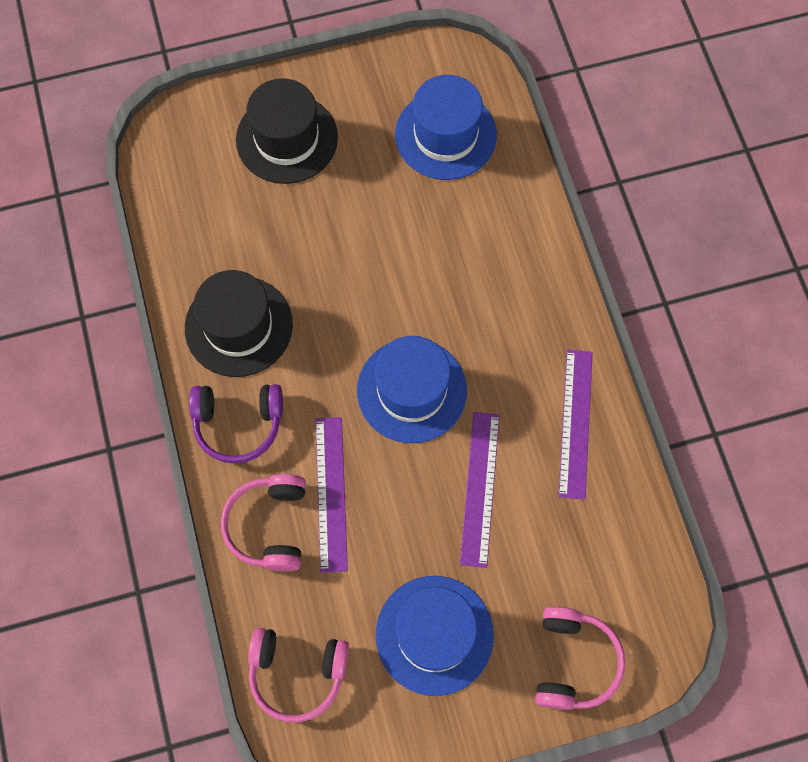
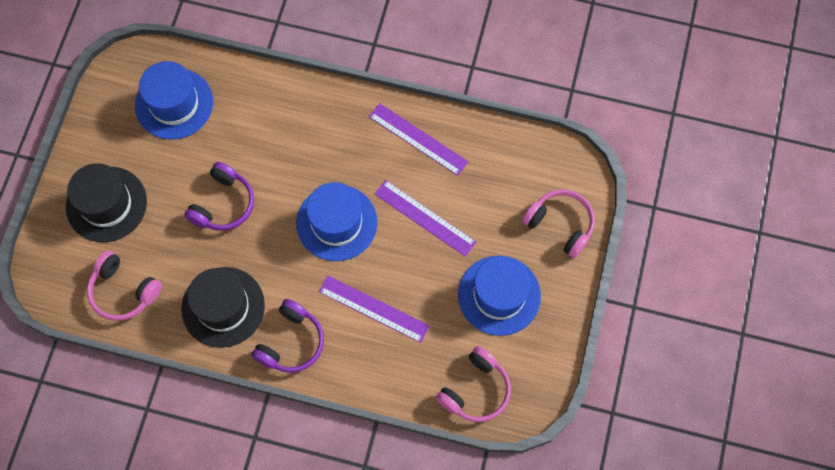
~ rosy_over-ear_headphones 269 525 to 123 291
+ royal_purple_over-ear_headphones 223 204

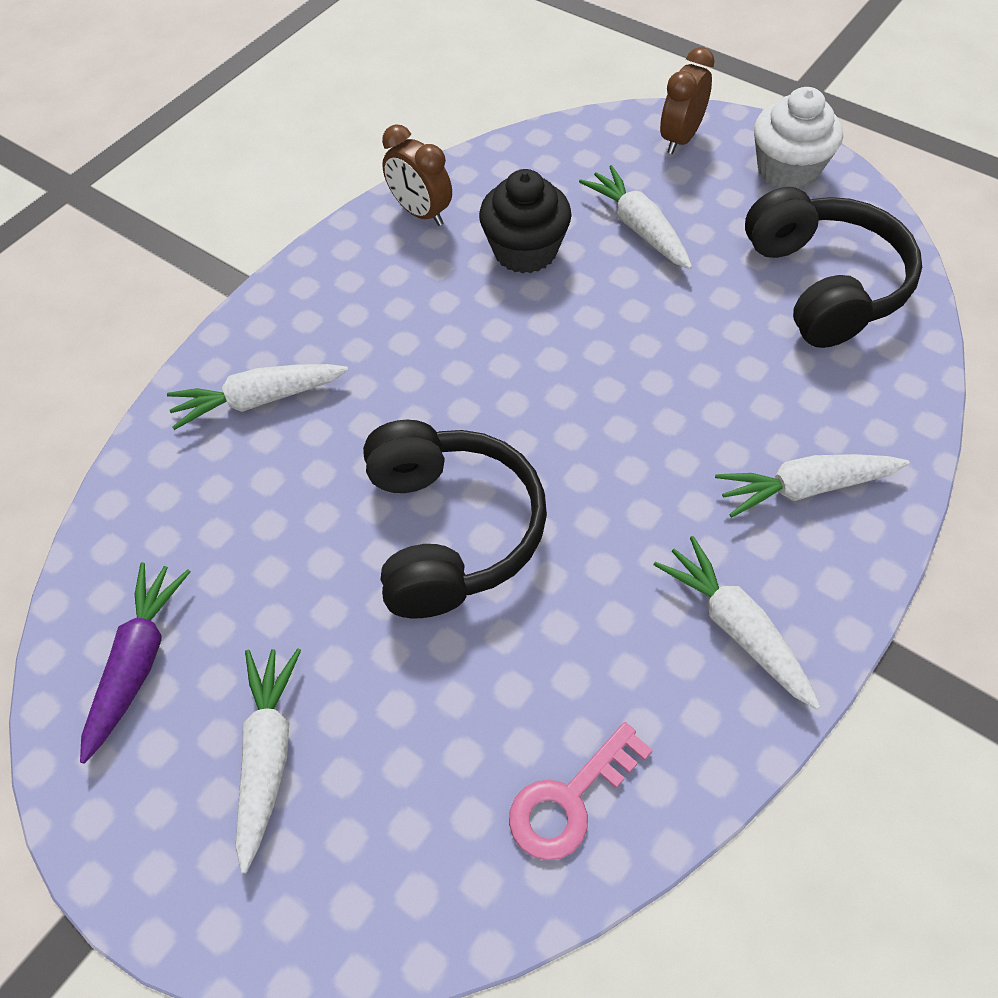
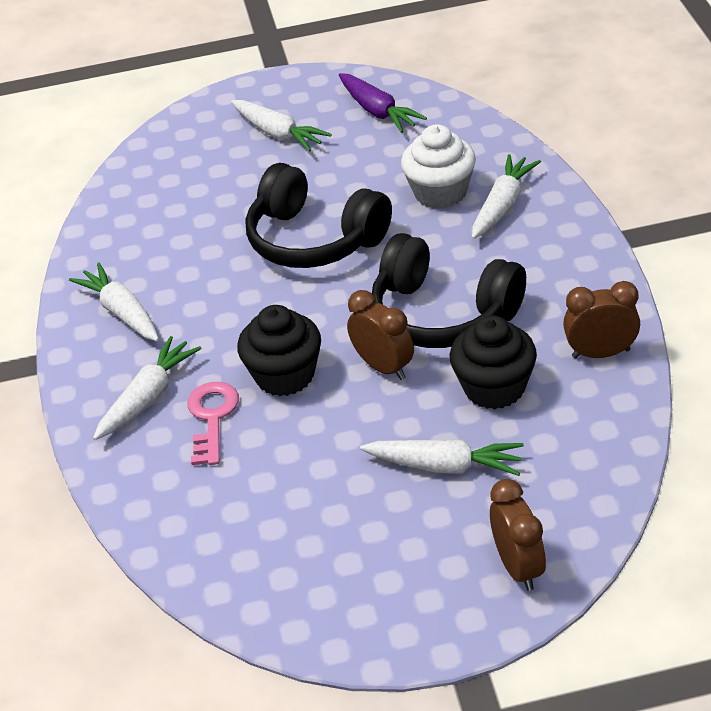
~ rosy_door_key 570 799 to 212 418
~ snow-white_carrot 736 628 = 122 312 135 degrees counterclockwise
~ ebony_over-ear_headphones 824 285 to 443 314
~ snow-white_fairy_cake 787 170 to 440 192
+ ebony_fairy_cake 285 375
+ russet_bedside_clock 384 367

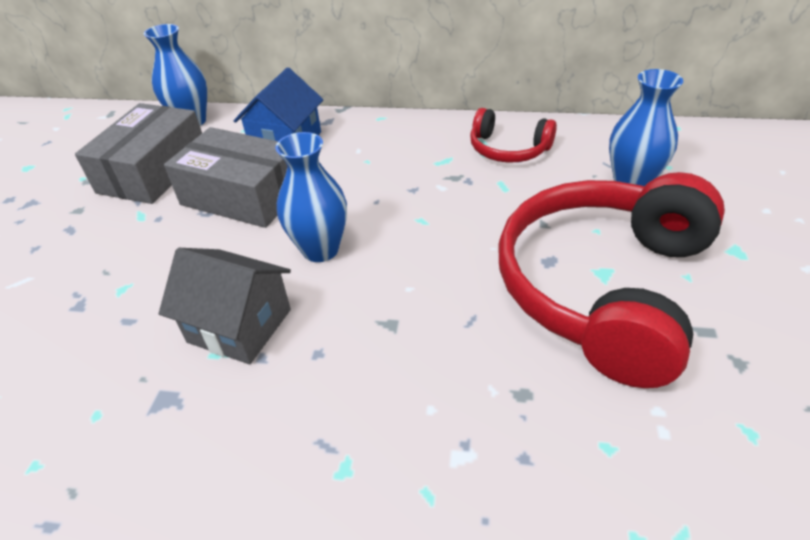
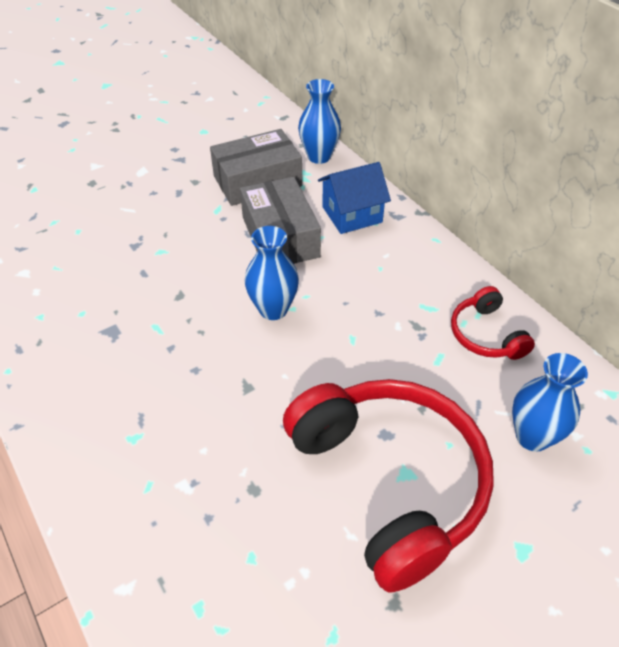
- grey_cottage 240 326
~ scarlet_over-ear_headphones 603 287 = 390 481 75 degrees clockwise

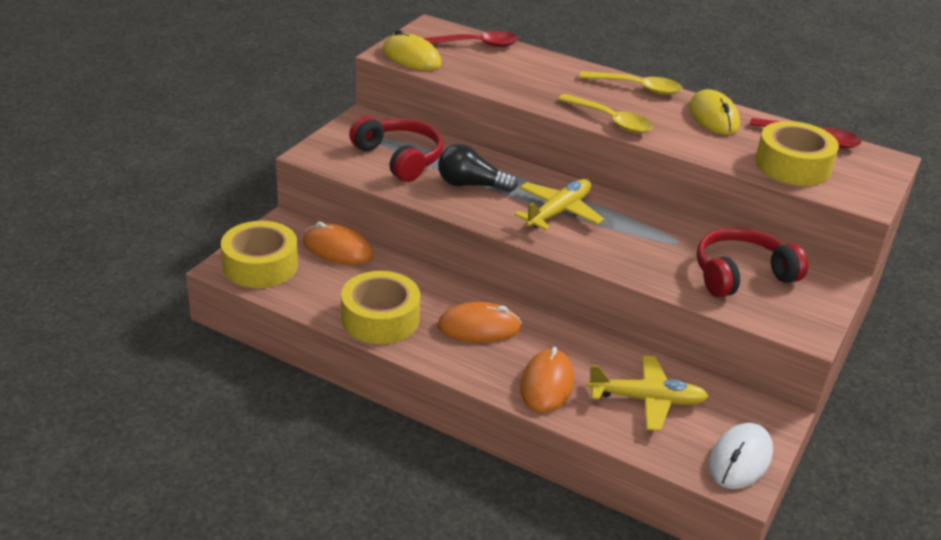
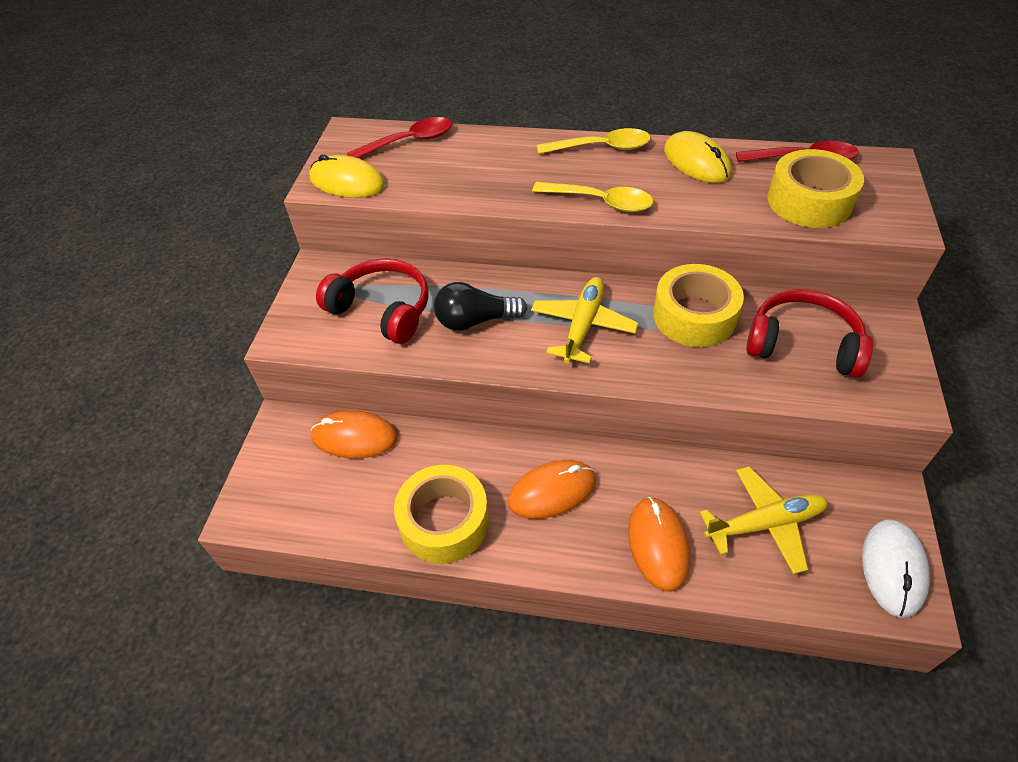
~ golden_roll_of_tape 260 265 to 694 316
~ scarlet_over-ear_headphones 741 274 = 803 344 60 degrees clockwise

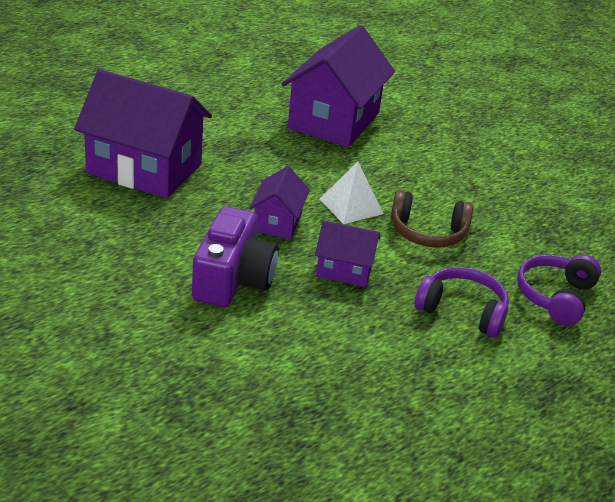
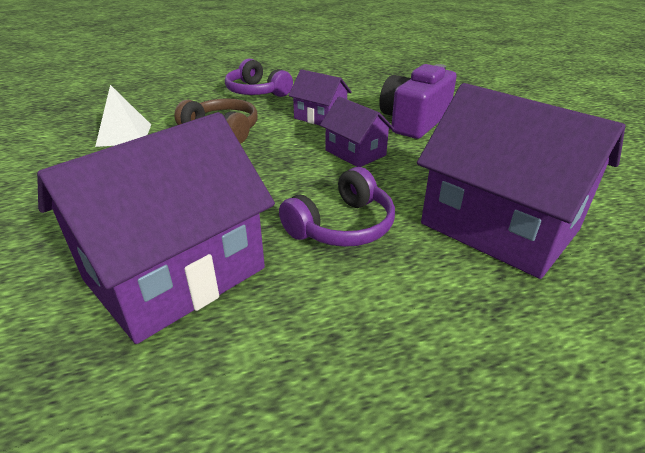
~ royal_purple_cottage 278 222 = 355 153 75 degrees counterclockwise
~ snow-white_pyramid 351 206 to 124 135
~ royal_purple_over-ear_headphones 555 297 to 342 226

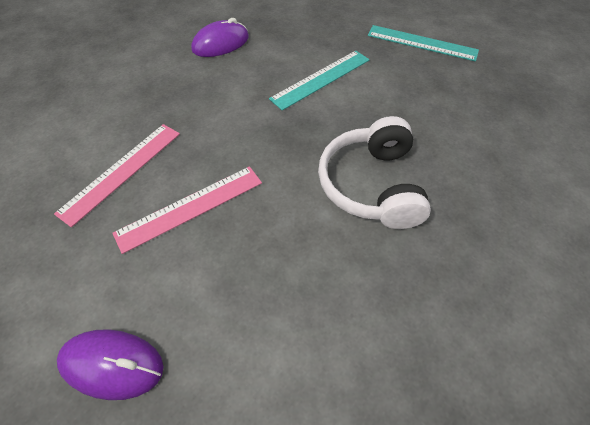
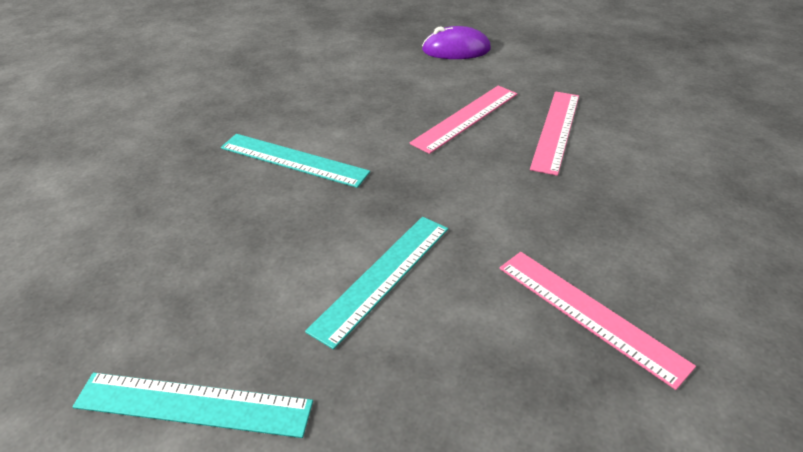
~ royal_purple_computer_mouse 220 44 to rosy_measuring_stick 589 314
~ snow-white_over-ear_headphones 371 185 to turquoise_measuring_stick 293 160

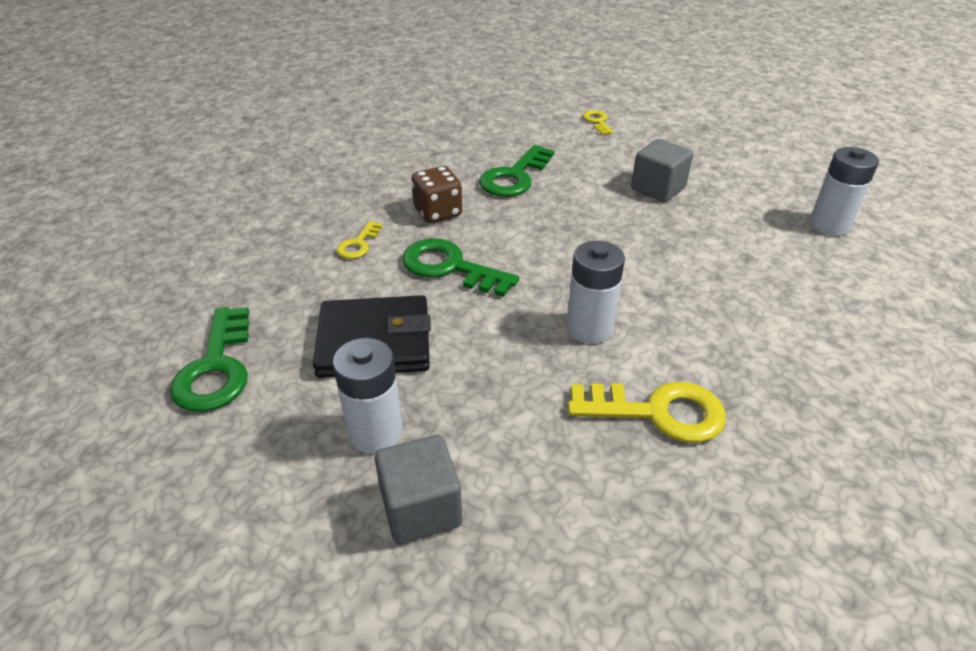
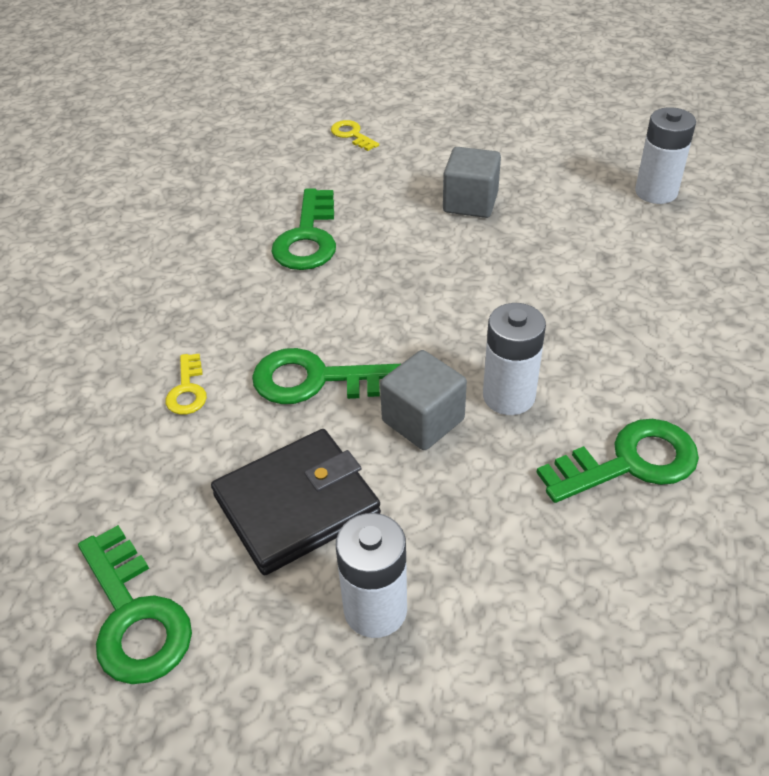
~ grey_solid_cube 421 508 to 423 420
- russet_dice 438 212
~ golden_door_key 657 412 to leaf-green_door_key 629 462

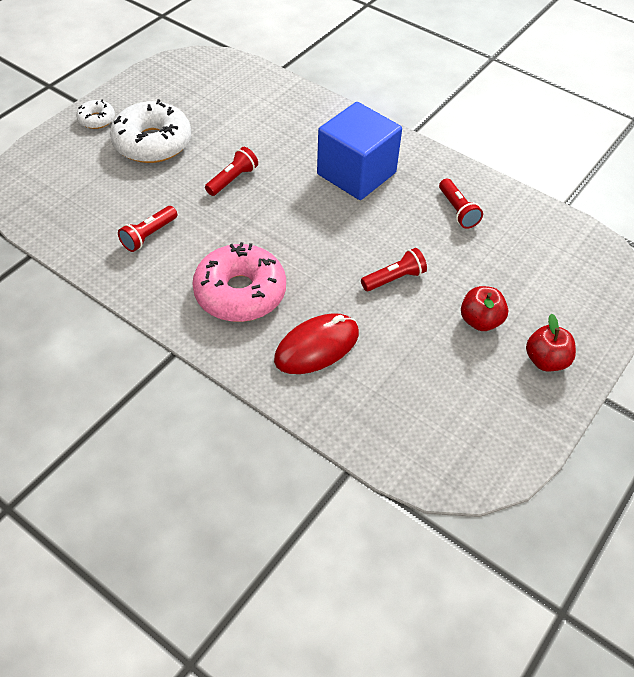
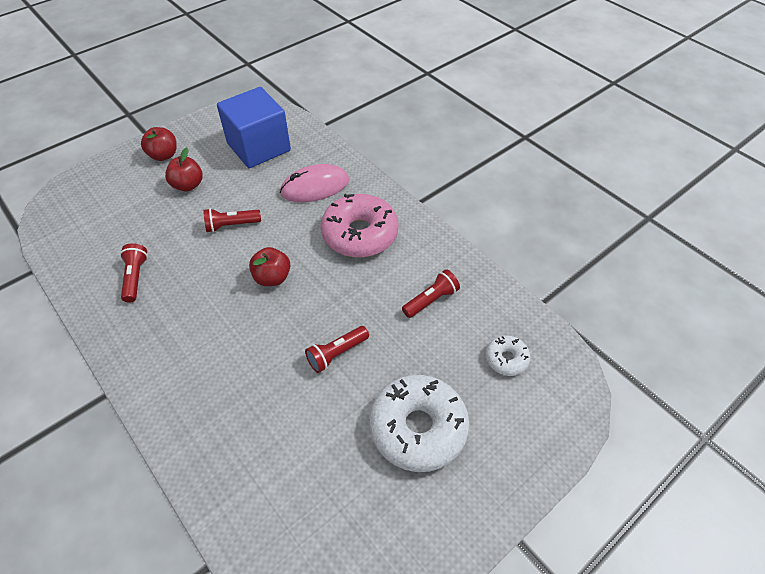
~ snow-white_doughnut 96 119 to 506 359
~ scarlet_computer_mouse 316 347 to rosy_computer_mouse 315 187
~ royal_blue_solid_cube 356 173 to 259 147
+ scarlet_apple 272 278

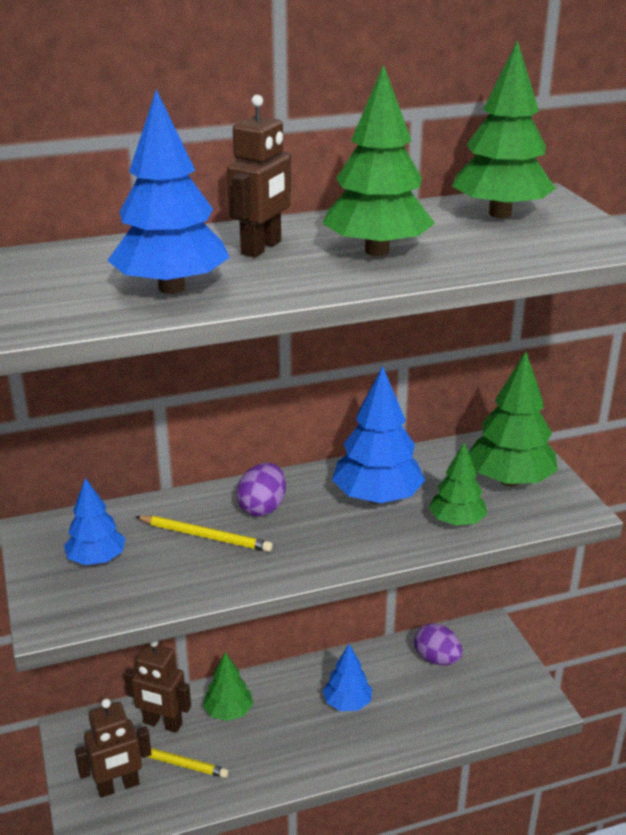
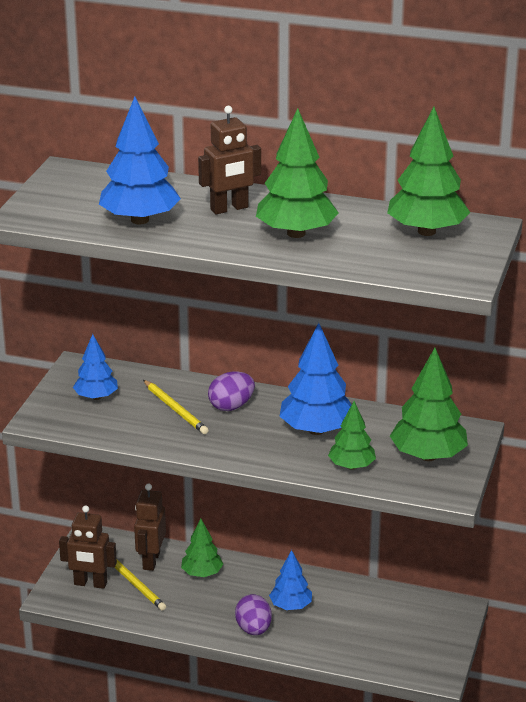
~ russet_toy_robot 162 724 = 151 560 45 degrees clockwise
~ royal_purple_egg 436 659 to 253 629

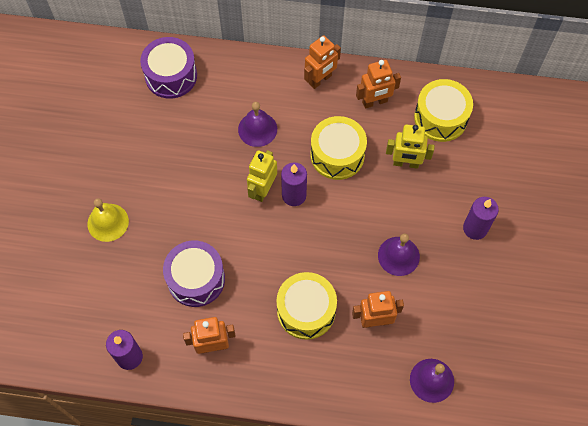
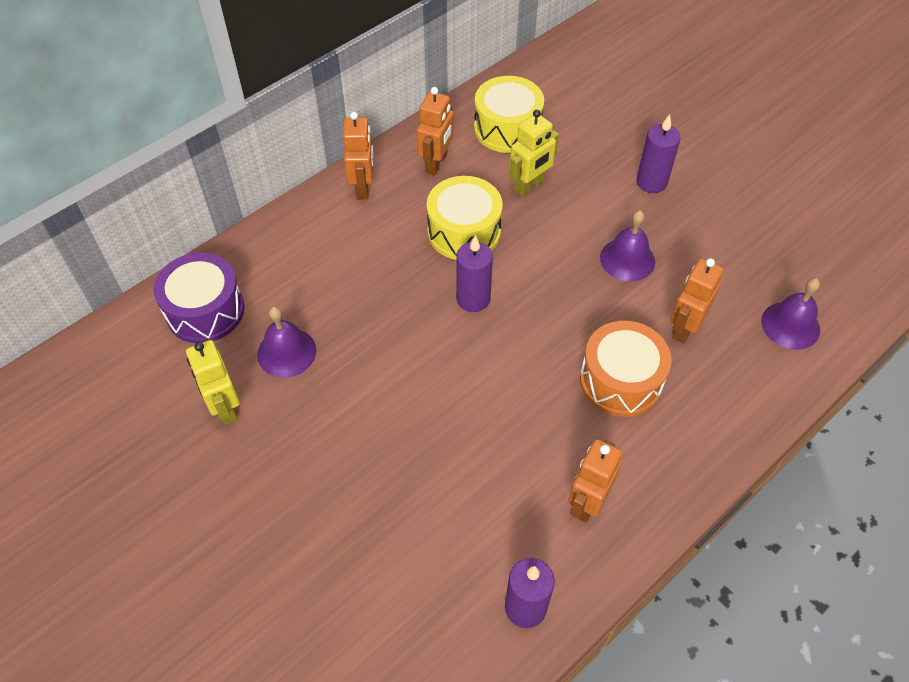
- golden_school_bell 108 222
- royal_purple_drum 196 279
~ royal_purple_school_bell 257 129 to 286 352
~ golden_toy_robot 263 190 to 225 407
~ golden_drum 306 311 to orange-coloured_drum 620 380

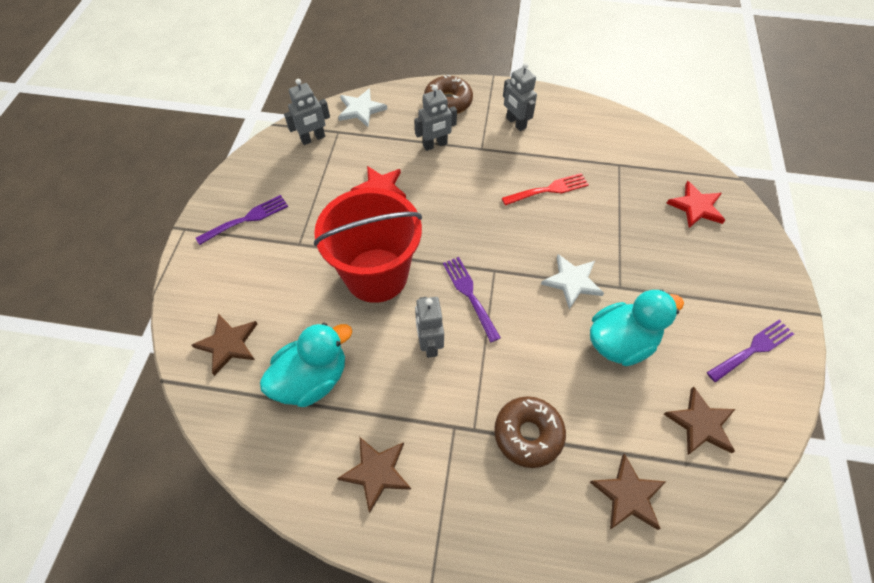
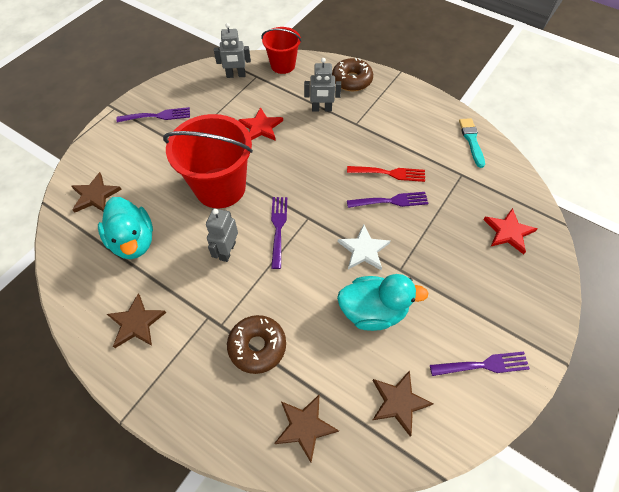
~ turquoise_duck 312 379 = 133 241 75 degrees clockwise
~ snow-white_five-pointed_star 361 109 to scarlet_bucket 283 65
- grey_toy_robot 515 123
+ royal_purple_fork 390 201
+ turquoise_brush 471 140

